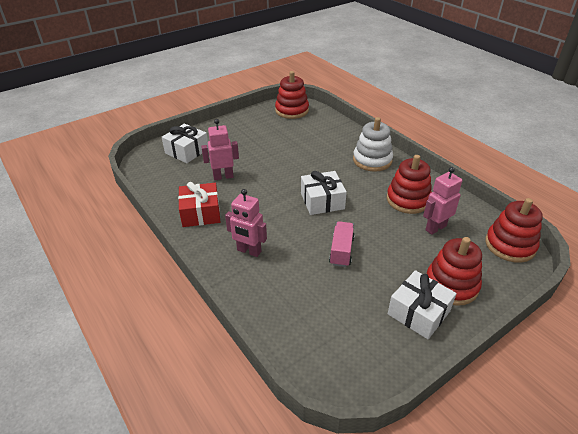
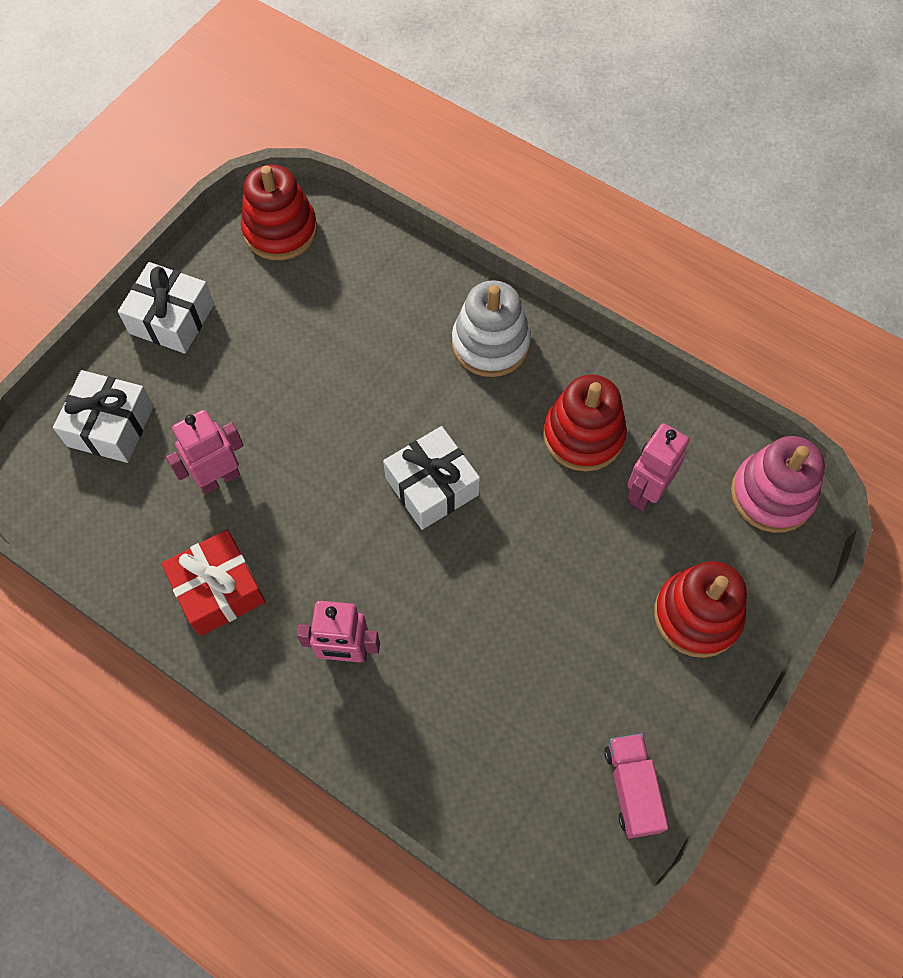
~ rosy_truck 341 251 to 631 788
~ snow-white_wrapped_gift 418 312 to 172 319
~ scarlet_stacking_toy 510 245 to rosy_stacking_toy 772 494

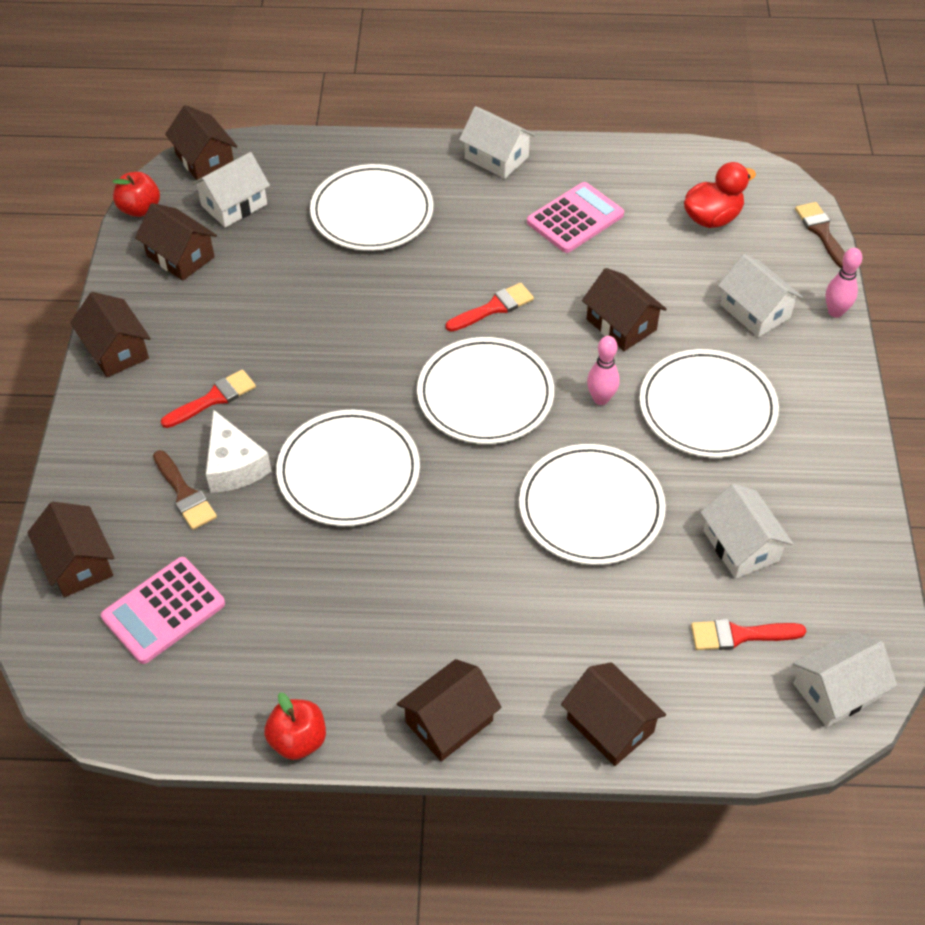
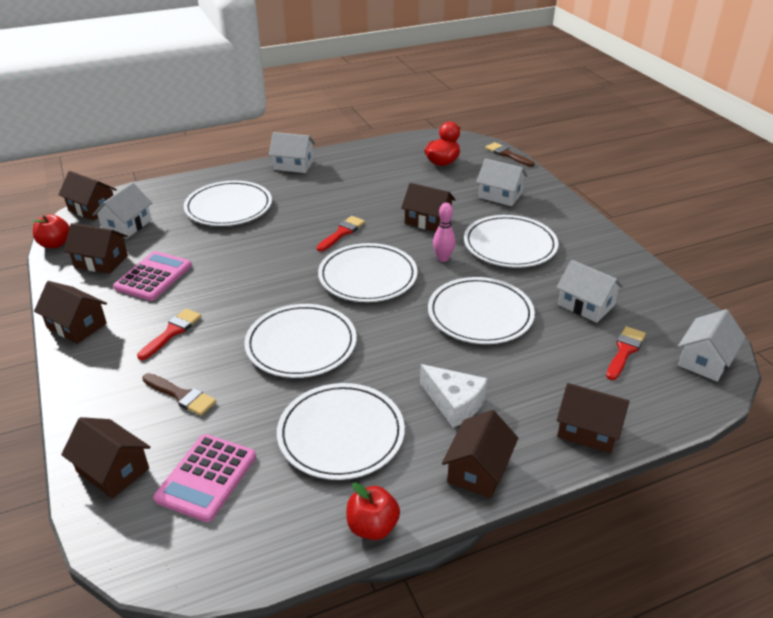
~ snow-white_piece_of_cheese 234 465 to 454 403
~ rosy_pocket_calculator 575 218 to 153 277
~ scarlet_brush 739 635 = 624 351 150 degrees clockwise
- rosy_tenpin 835 312
+ snow-white_dinner_plate 341 434

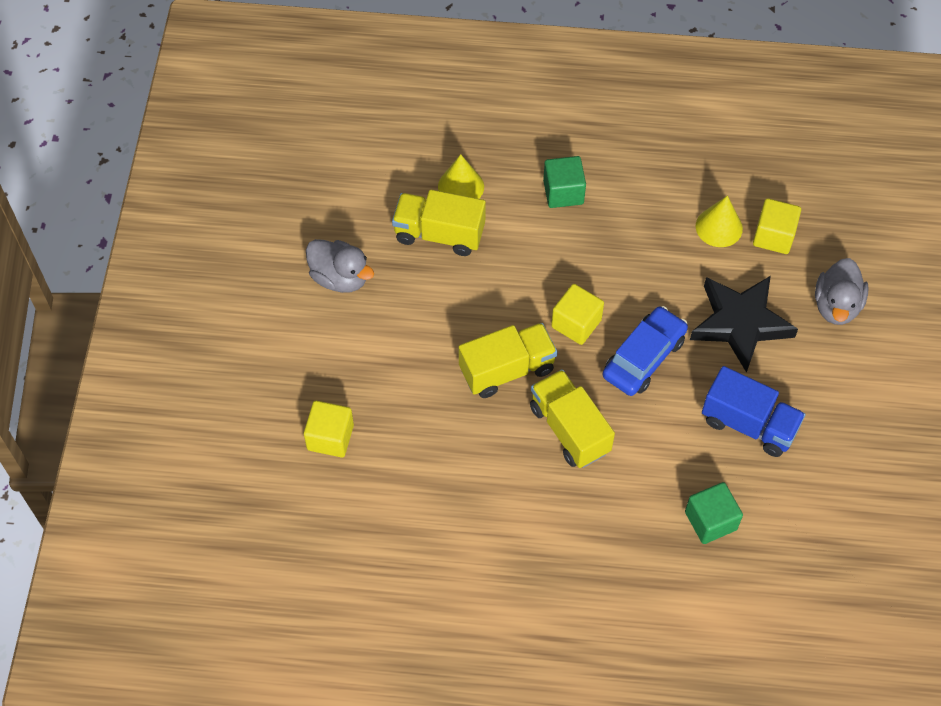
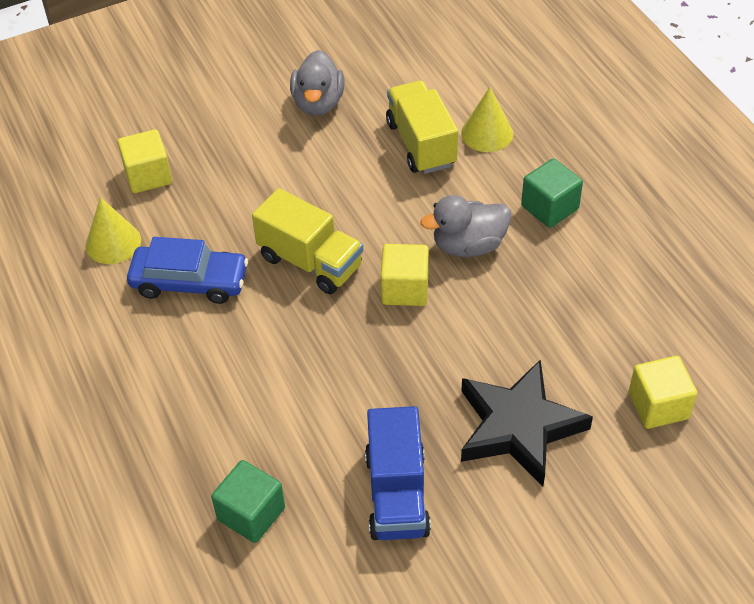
- golden_truck 569 429
~ royal_blue_toy_car 644 357 to 189 282
~ golden_solid_cone 719 227 to 113 242
~ grey_duck 836 305 to 468 245

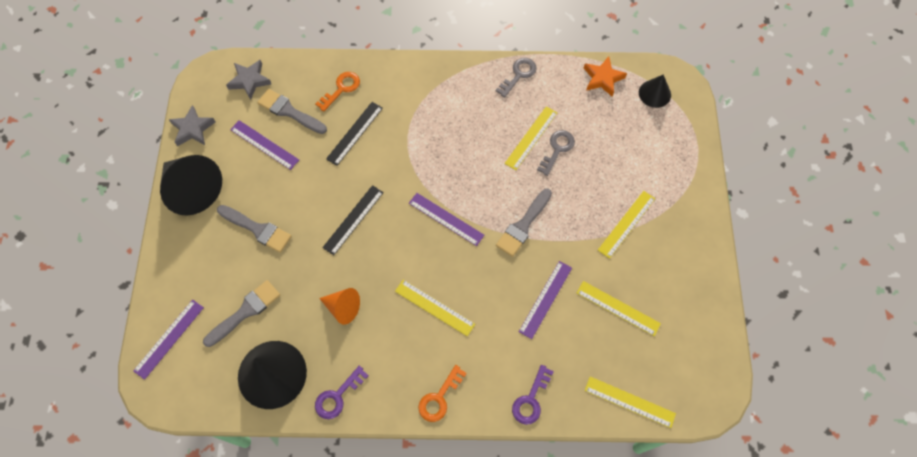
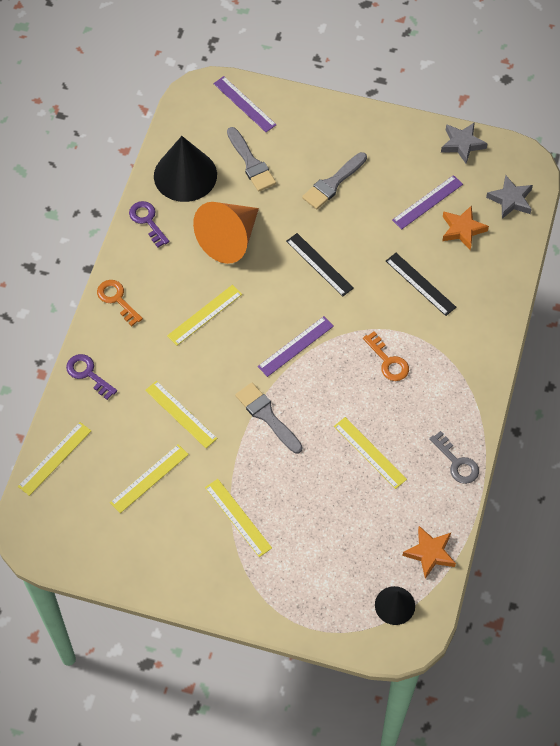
- ebony_solid_cone 192 189
~ grey_brush 289 111 to orange-coloured_five-pointed_star 462 230
~ orange-coloured_door_key 341 89 to 388 361
~ orange-coloured_solid_cone 343 308 = 229 239 x1.81
~ royal_purple_measuring_stick 545 299 to golden_measuring_stick 181 414
- grey_door_key 557 149

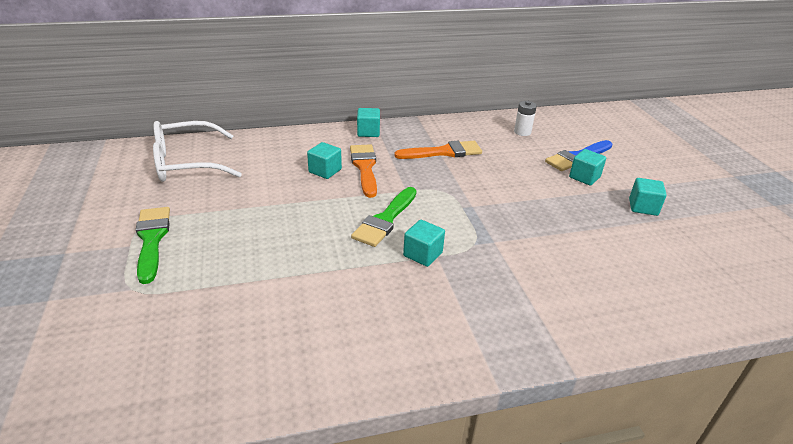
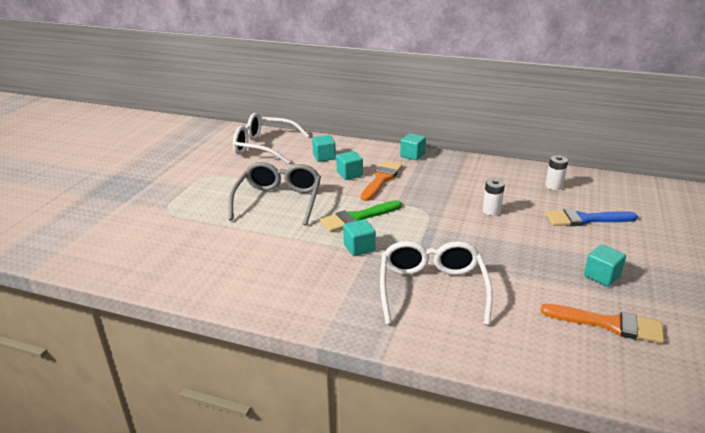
- leaf-green_brush 152 239
~ orange-coloured_brush 443 152 to 609 324
~ turquoise_solid_cube 584 177 to 324 157
+ grey_eyeglasses 278 201
+ snow-white_eyeglasses 432 289
+ snow-white_battery 491 211

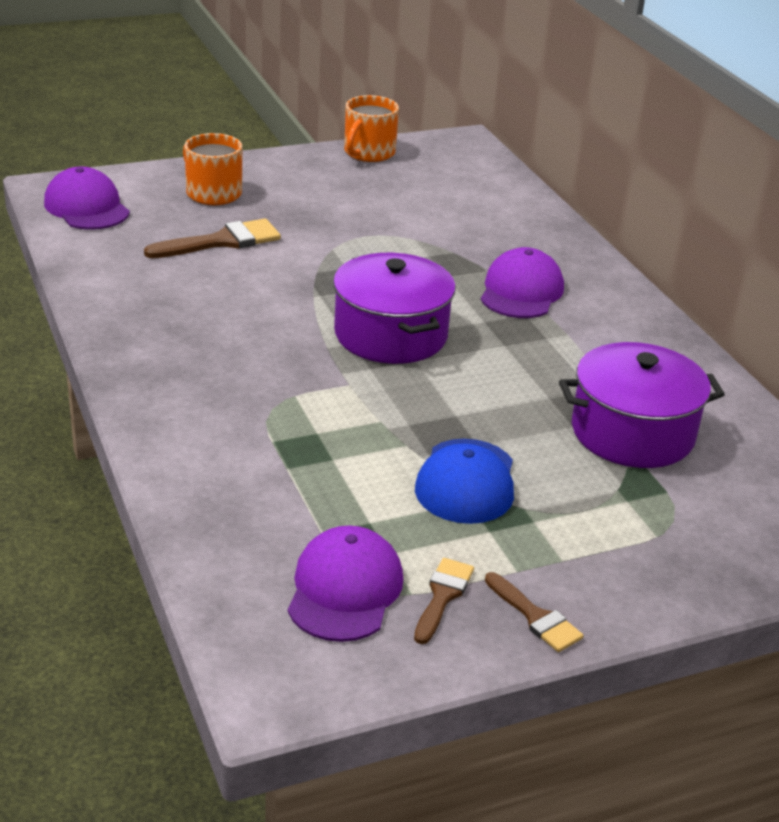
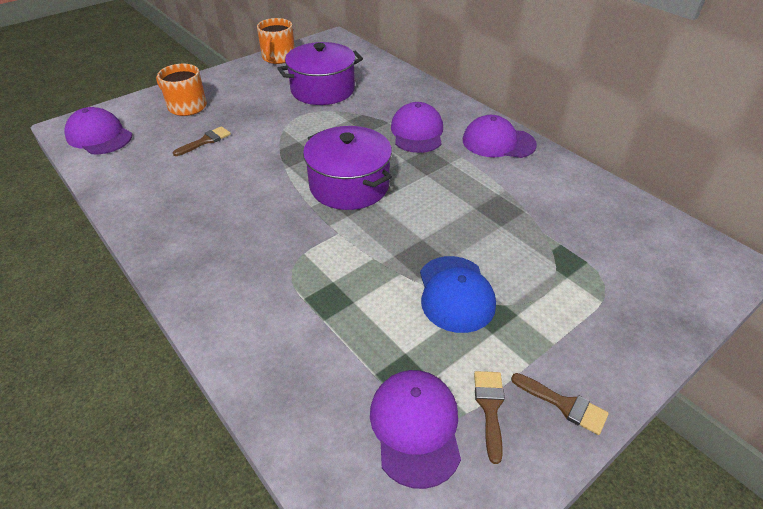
~ russet_brush 222 241 = 205 141 x0.63
~ royal_purple_cooking_pot 632 432 to 322 90
+ royal_purple_peaked_cap 498 142

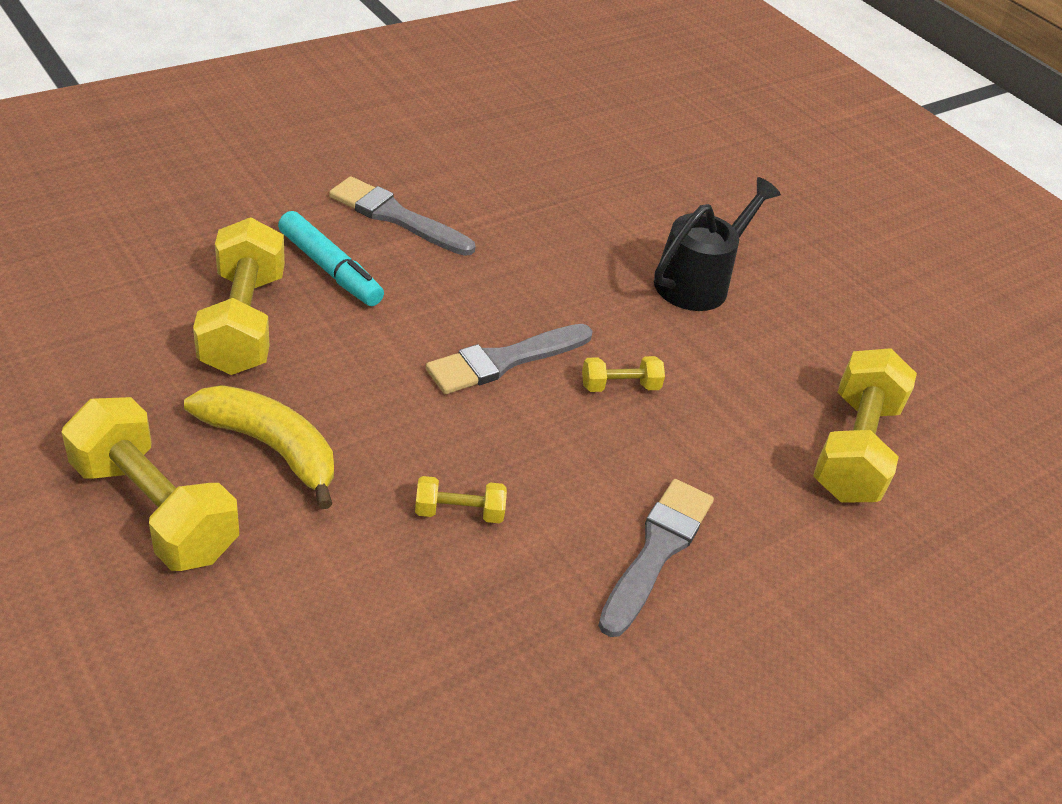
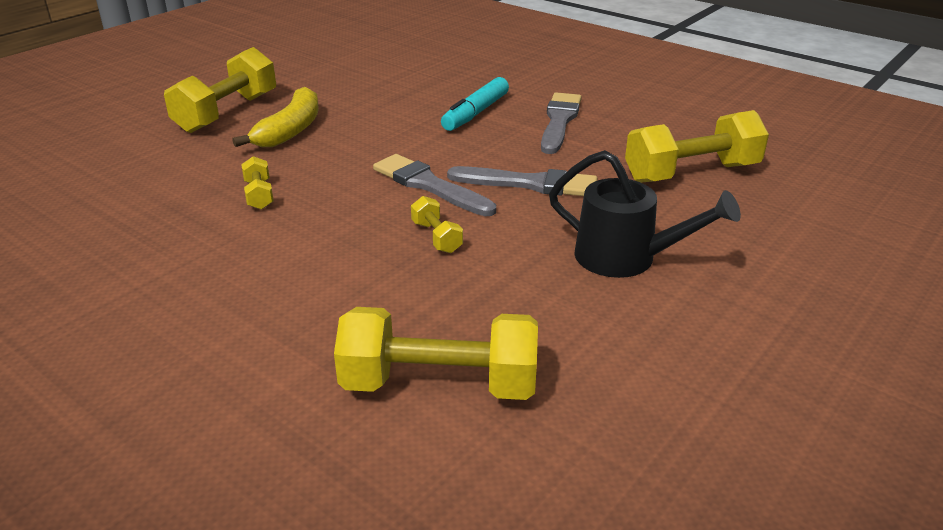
~ golden_free_weight 243 322 to 691 173
~ grey_brush 657 551 to 530 184

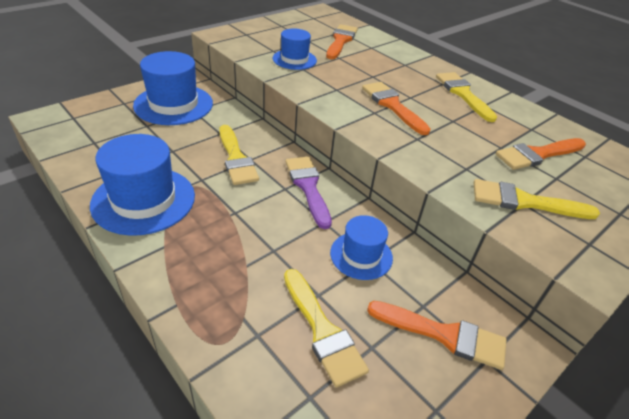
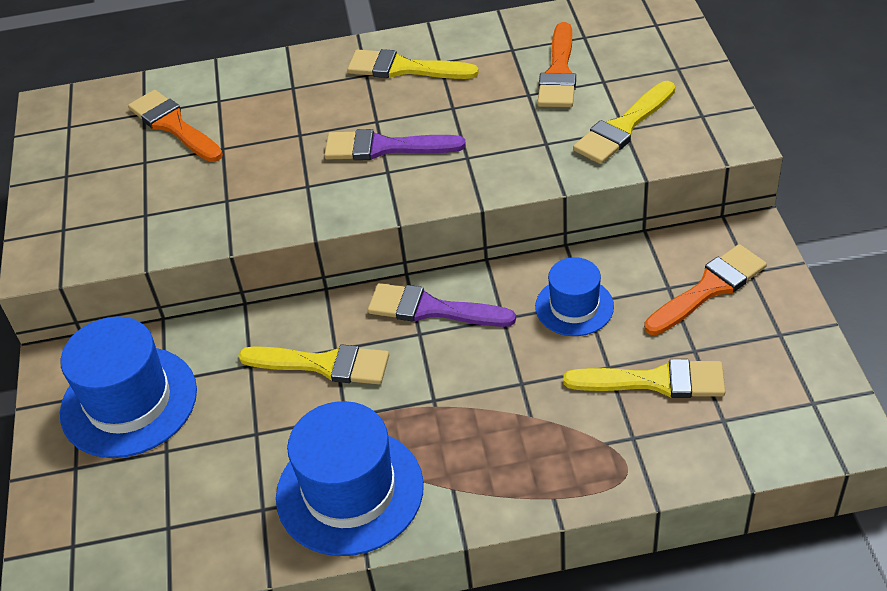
- royal_blue_hat 294 59
~ orange-coloured_brush 392 106 to royal_purple_brush 384 147

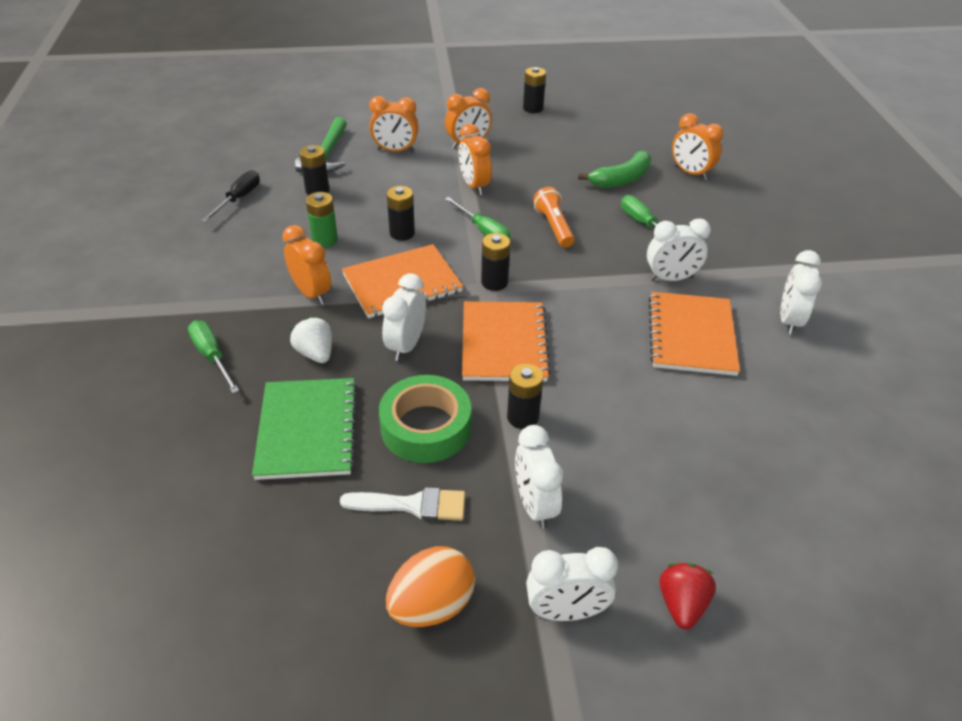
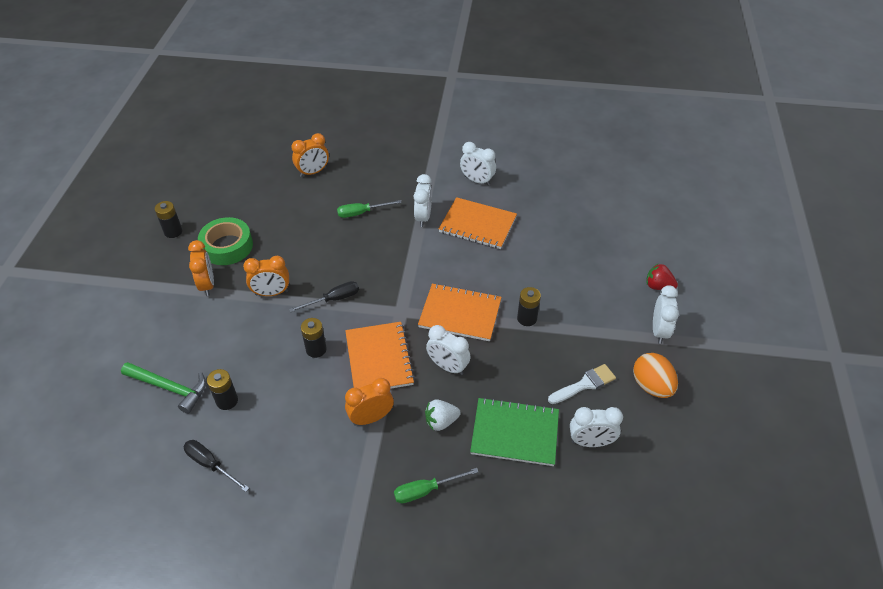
- leaf-green_battery 325 240
~ snow-white_brush 412 505 = 585 384 45 degrees clockwise
- orange-coloured_bedside_clock 395 151
~ leaf-green_roll_of_tape 426 427 to 227 246
~ leaf-green_hand_screwdriver 483 231 to ebony_hand_screwdriver 333 299
- ebony_battery 494 282
~ snow-white_bedside_clock 535 505 to 590 442
- orange-coloured_flashlight 554 227
- leaf-green_banana_fruit 621 179

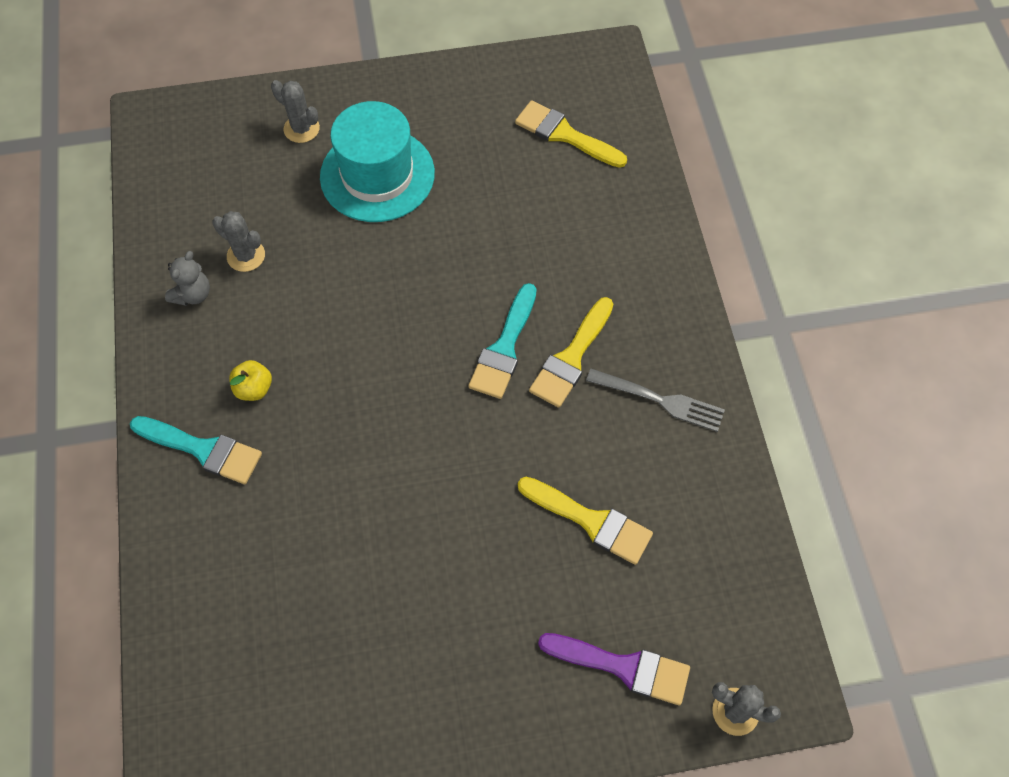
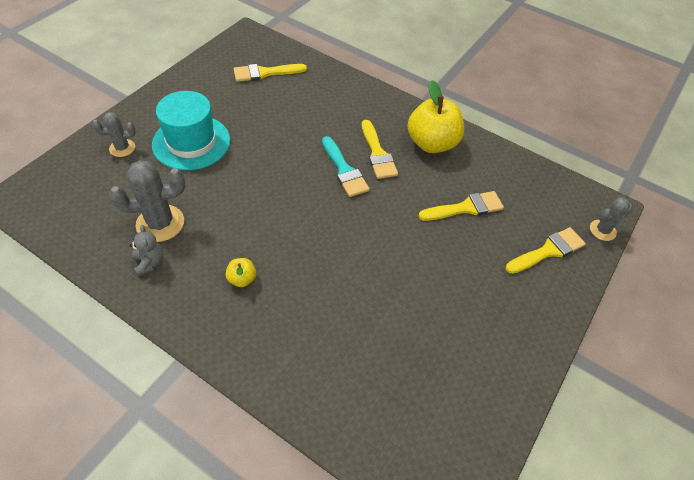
- turquoise_brush 203 450
~ grey_prickly_plant 246 256 = 160 223 x1.70
~ royal_purple_brush 623 667 to golden_brush 548 251
~ grey_fork 659 400 to golden_apple 432 143

